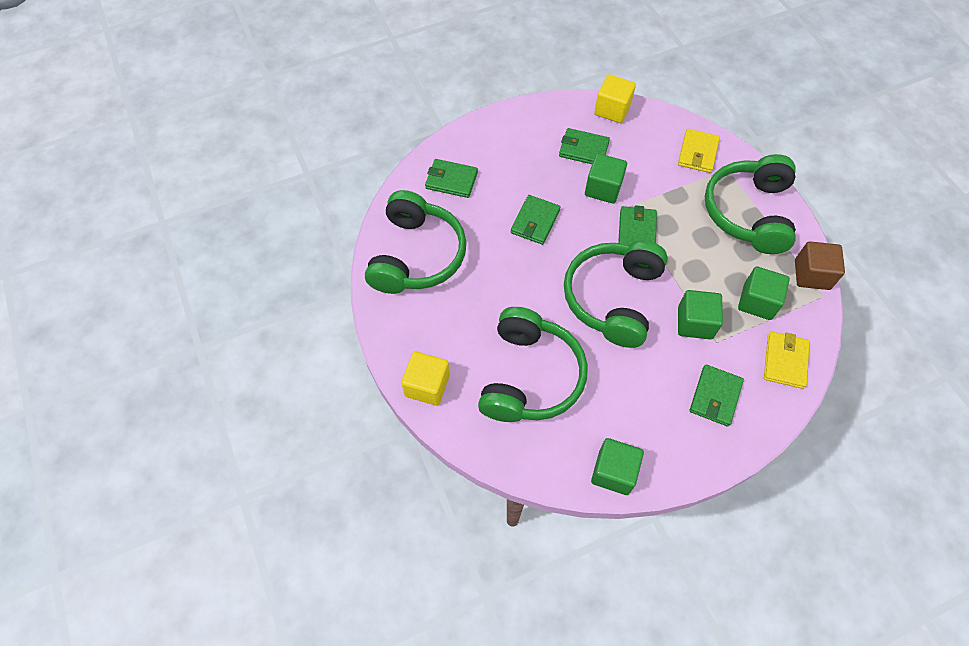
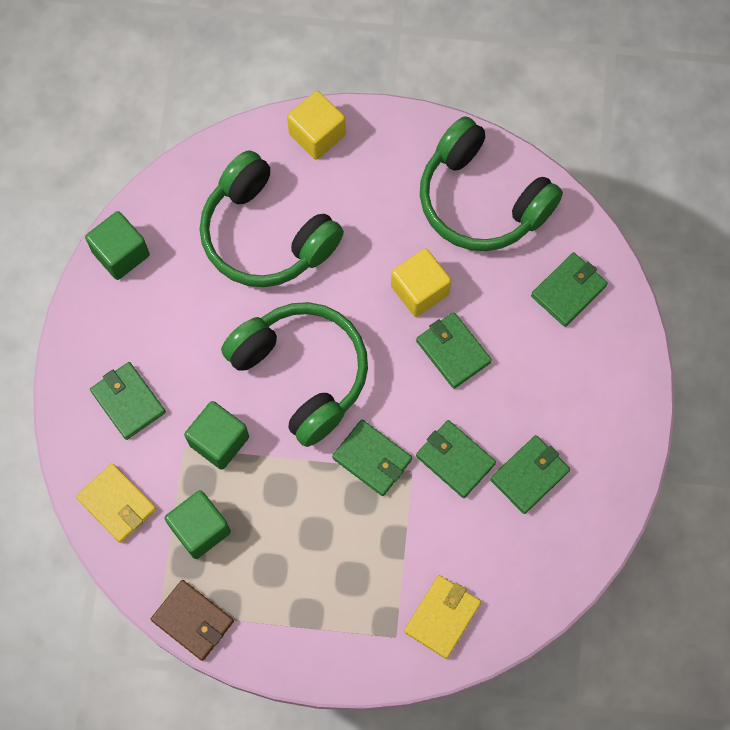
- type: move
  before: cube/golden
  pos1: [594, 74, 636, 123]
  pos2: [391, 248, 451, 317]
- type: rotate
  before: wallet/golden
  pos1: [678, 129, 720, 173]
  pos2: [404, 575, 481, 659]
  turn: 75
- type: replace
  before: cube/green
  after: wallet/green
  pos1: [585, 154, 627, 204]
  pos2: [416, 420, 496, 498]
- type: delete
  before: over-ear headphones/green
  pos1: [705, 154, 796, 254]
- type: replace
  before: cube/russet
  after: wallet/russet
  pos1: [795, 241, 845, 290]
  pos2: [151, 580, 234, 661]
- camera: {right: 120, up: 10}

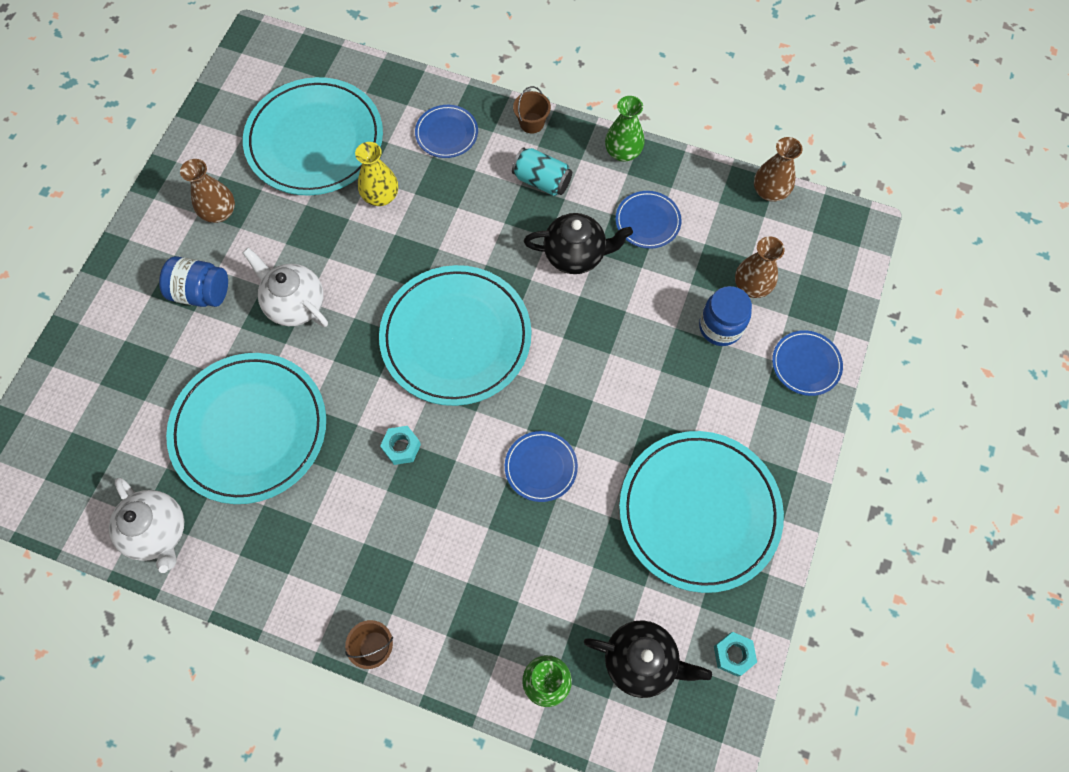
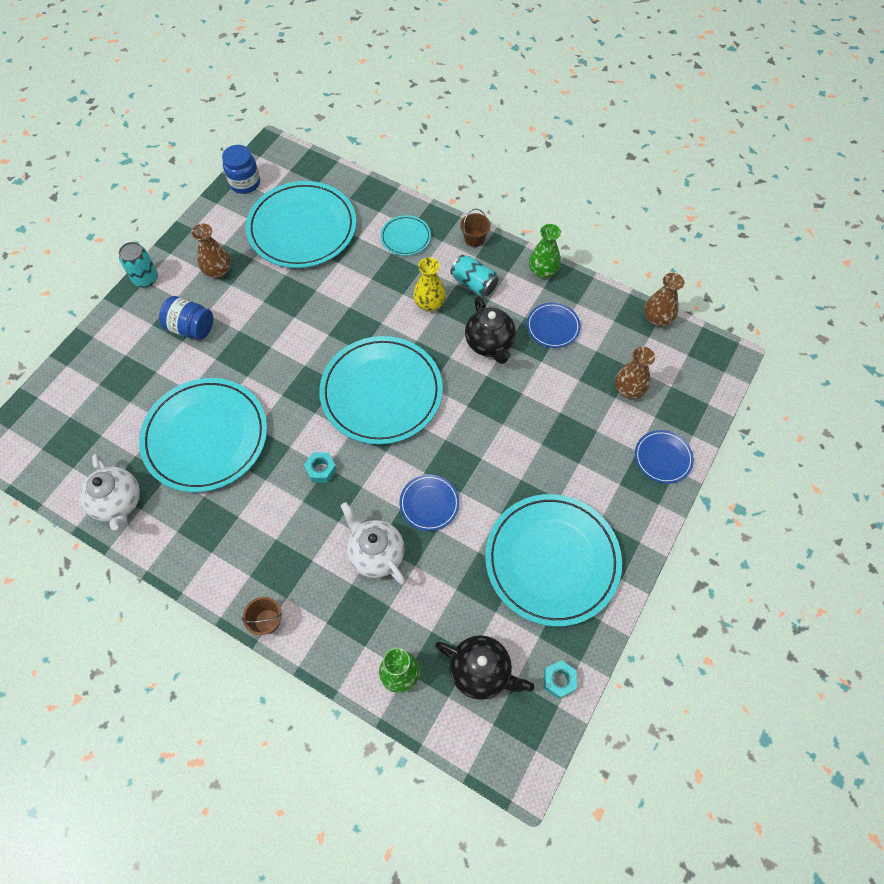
- type: recolor
  before: dinner plate/royal blue
  after: dinner plate/turquoise
  pos1: [415, 105, 478, 158]
  pos2: [381, 215, 431, 256]
- type: move
  before: vase/golden
  pos1: [355, 142, 398, 206]
  pos2: [413, 257, 446, 311]
- type: rotate
  before: tea pot/black
  pos1: [524, 213, 633, 274]
  pos2: [465, 296, 516, 364]
  turn: 60
- type: move
  before: tea pot/snow-white
  pos1: [242, 248, 328, 327]
  pos2: [341, 502, 406, 585]
- type: move
  before: preserve jar/royal blue
  pos1: [699, 286, 752, 346]
  pos2: [222, 145, 260, 194]
- type: insert
  after: can/turquoise
  pos2: [119, 242, 158, 287]
- camera: {right: 10, up: -5}

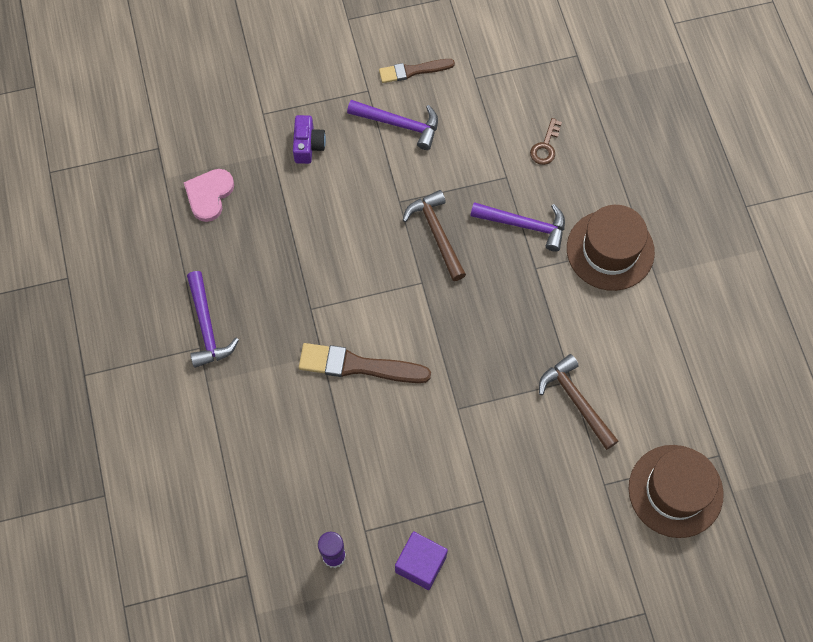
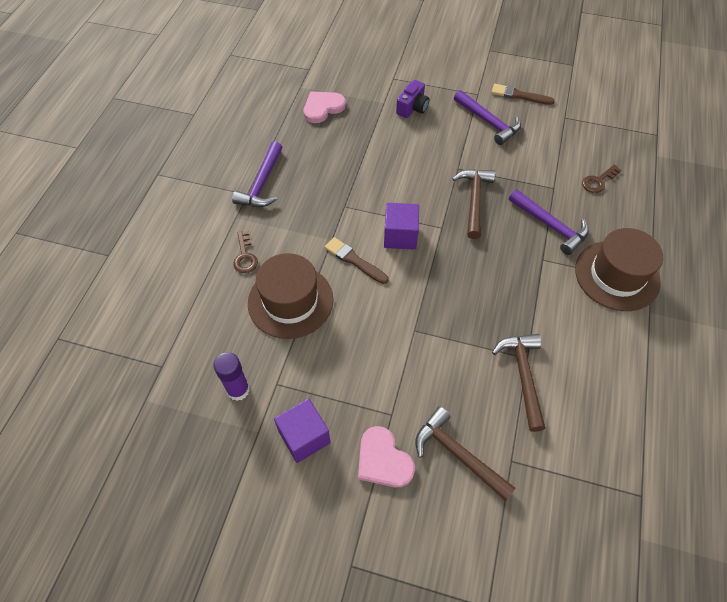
- type: resize
  before: brush/russet
  pos1: [299, 343, 431, 383]
  pos2: [325, 237, 388, 284]
  scale: 0.63
- type: move
  before: hat/russet
  pos1: [629, 445, 724, 538]
  pos2: [248, 253, 333, 339]
- type: insert
  after: cube/royal purple
  pos2: [384, 203, 419, 250]
- type: insert
  after: latchkey/russet
  pos2: [233, 231, 258, 273]
- type: insert
  after: carpenter's hammer/russet
  pos2: [415, 407, 516, 501]
- type: insert
  after: heart shape/pink
  pos2: [358, 426, 415, 487]
- camera: {right: 30, up: -10}

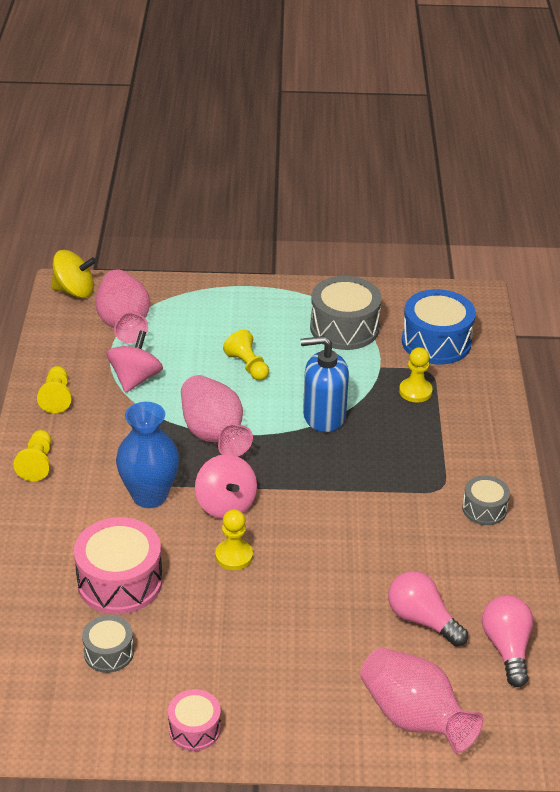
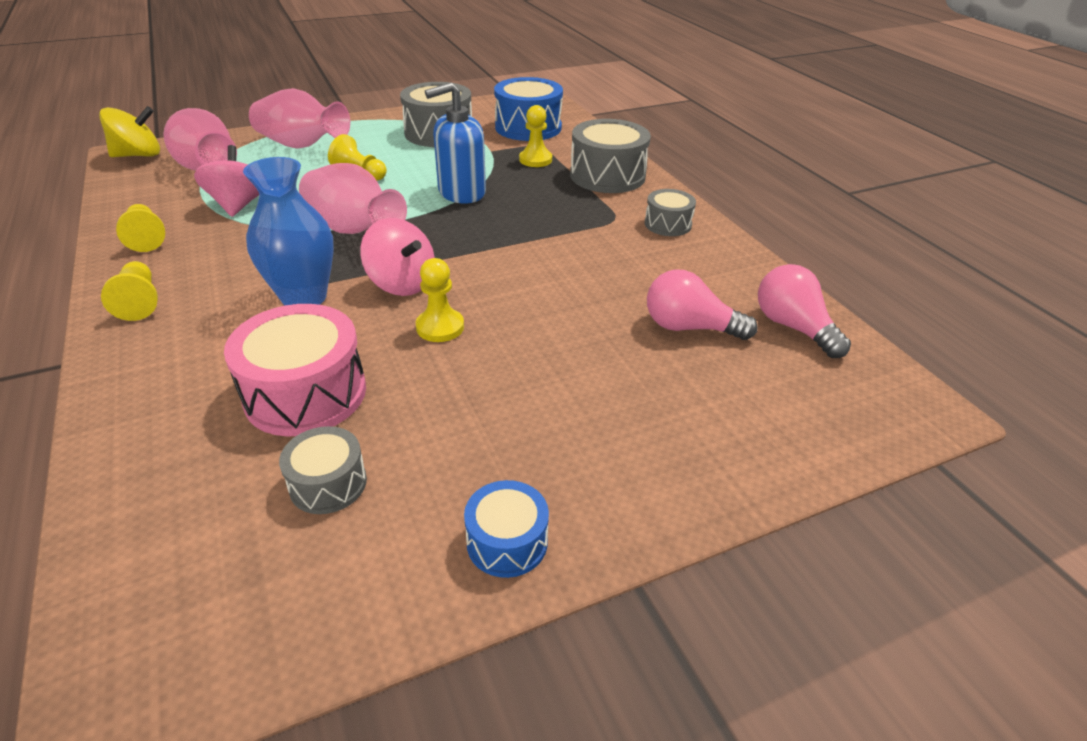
- type: move
  before: vase/pink
  pos1: [360, 648, 484, 753]
  pos2: [249, 88, 350, 149]
- type: recolor
  before: drum/pink
  after: drum/royal blue
  pos1: [168, 689, 221, 751]
  pos2: [464, 480, 549, 578]
- type: insert
  after: drum/gray
  pos2: [570, 119, 651, 193]
- camera: {right: -25, up: 0}

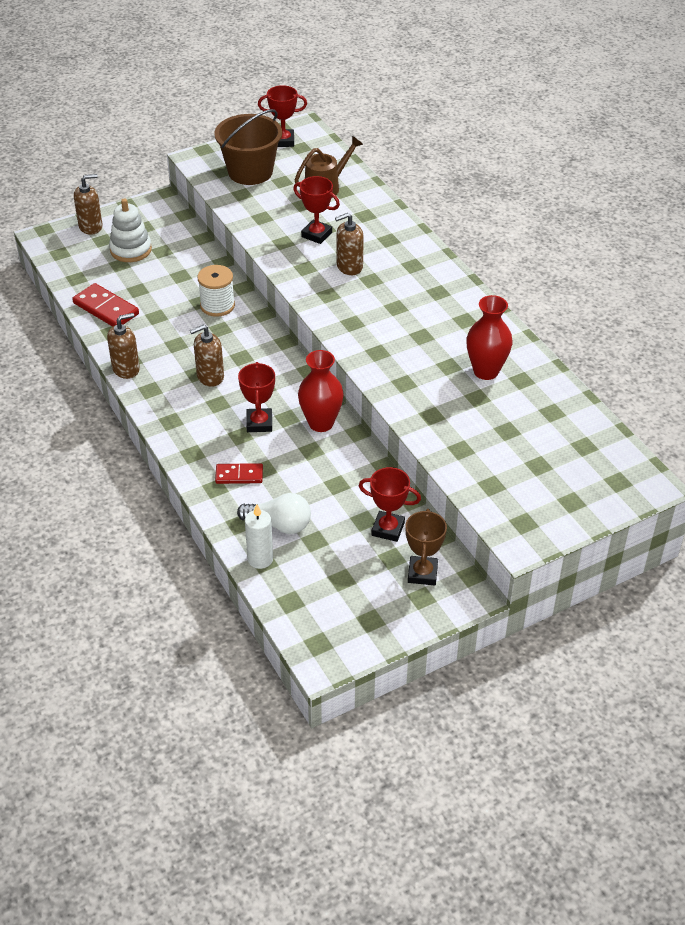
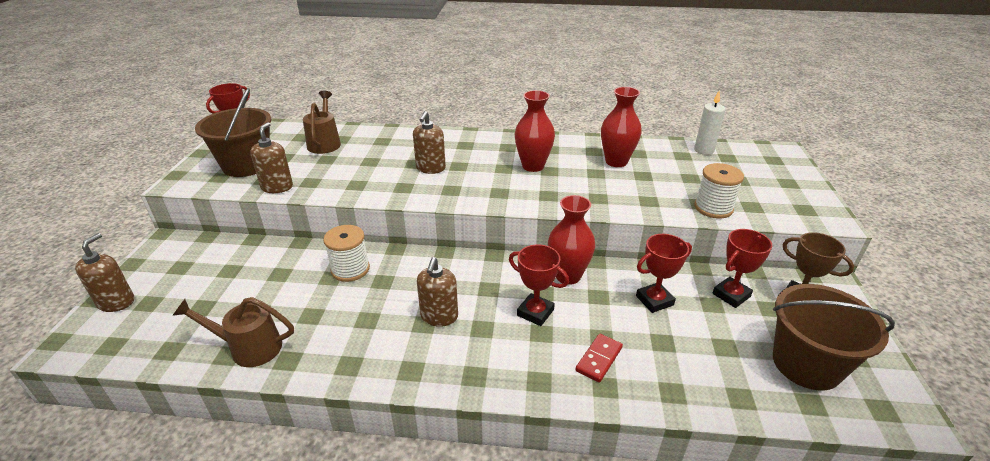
- type: move
  before: award cup/crimson
  pos1: [293, 176, 340, 244]
  pos2: [636, 234, 692, 313]
- type: delete
  before: ring stacker/snow-white
  pos1: [109, 198, 152, 262]
- type: replace
  before: domino tile/crimson
  after: watering pot/russet
  pos1: [72, 283, 139, 327]
  pos2: [172, 297, 294, 367]
- type: move
  before: pump bottle/russet
  pos1: [107, 313, 140, 379]
  pos2: [250, 122, 293, 193]
- type: delete
  before: light bulb/snow-white
  pos1: [237, 493, 311, 534]
- type: move
  before: wax candle/snow-white
  pos1: [245, 504, 273, 569]
  pos2: [694, 90, 726, 155]
- type: insert
  after: vase/crimson
  pos2: [515, 90, 555, 172]
- type: insert
  after: bobbin/snow-white
  pos2: [694, 163, 744, 219]
- type: insert
  after: bucket/russet
  pos2: [773, 284, 895, 390]
- camera: {right: -55, up: -10}

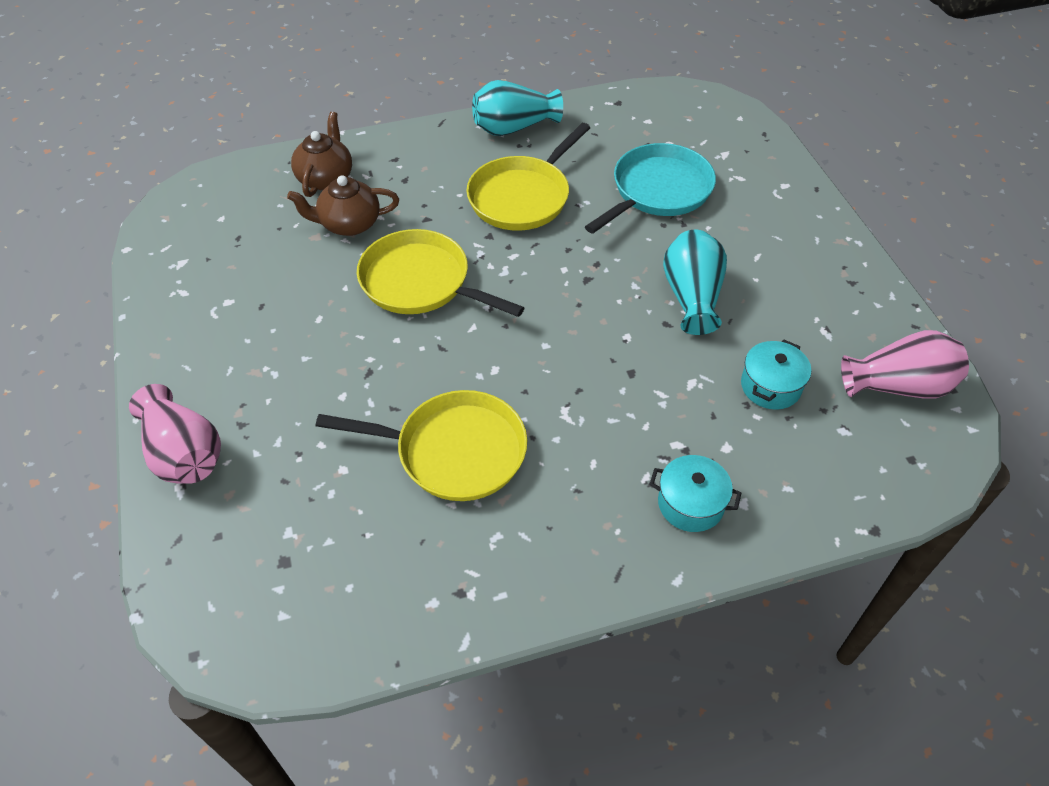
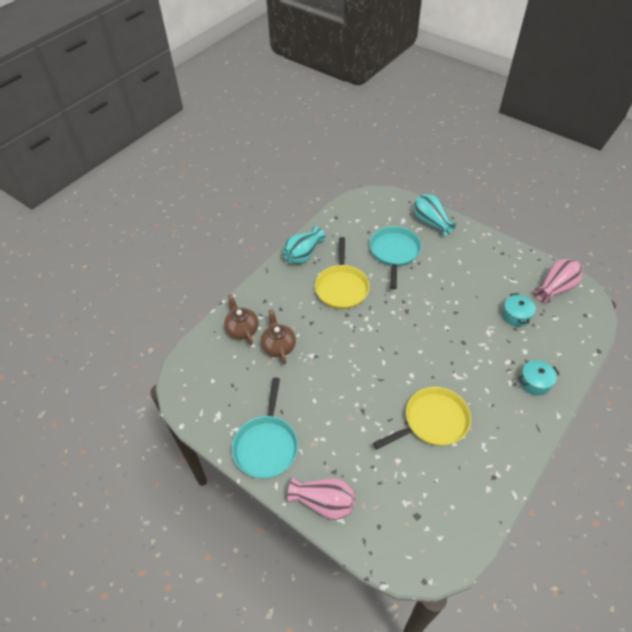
- type: rotate
  before: tea pot/russet
  pos1: [287, 175, 399, 236]
  pos2: [261, 309, 296, 364]
  turn: 120
- type: delete
  before: skillet/golden
  pos1: [357, 229, 524, 317]
- type: move
  before: vase/turquoise
  pos1: [663, 230, 727, 335]
  pos2: [414, 194, 456, 236]
- type: insert
  after: skillet/turquoise
  pos2: [232, 377, 298, 479]
- camera: {right: -35, up: 0}

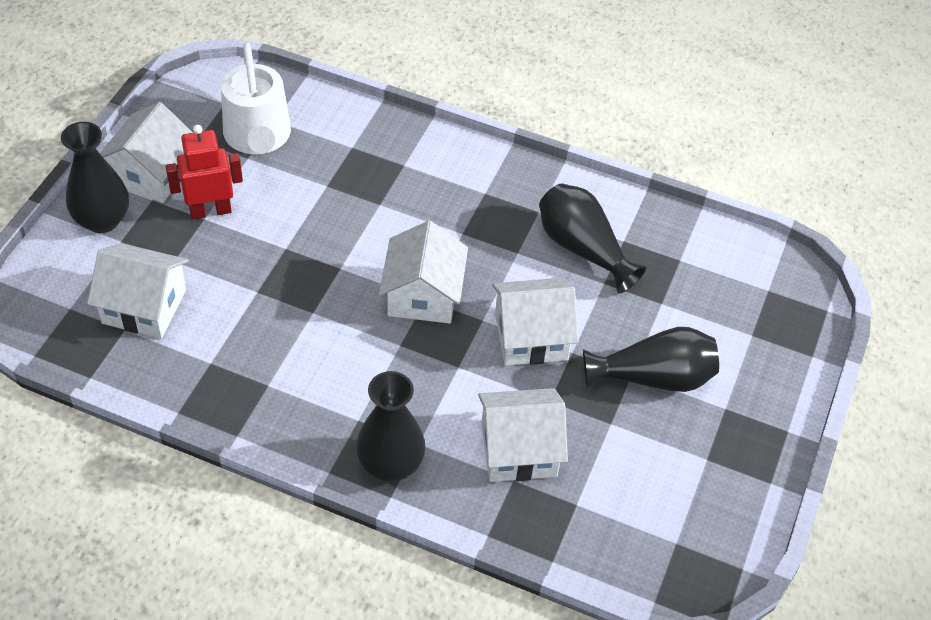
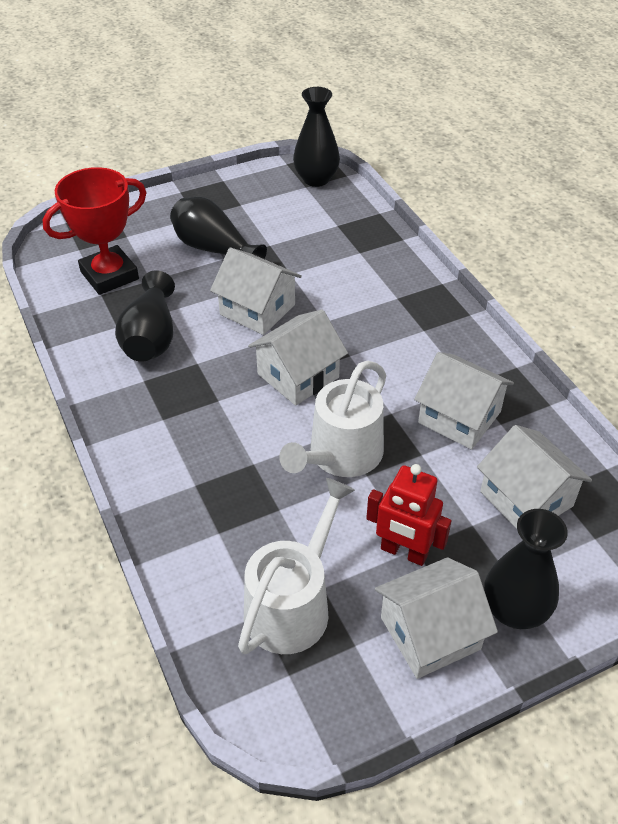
- type: move
  before: vase/black
  pos1: [356, 371, 426, 482]
  pos2: [293, 87, 340, 187]
- type: move
  before: house/snow-white
  pos1: [478, 388, 568, 482]
  pos2: [414, 352, 514, 450]
- type: insert
  after: award cup/crimson
  pos2: [43, 167, 147, 295]
- type: insert
  after: watering pot/snow-white
  pos2: [279, 361, 386, 477]
- camera: {right: -135, up: -5}

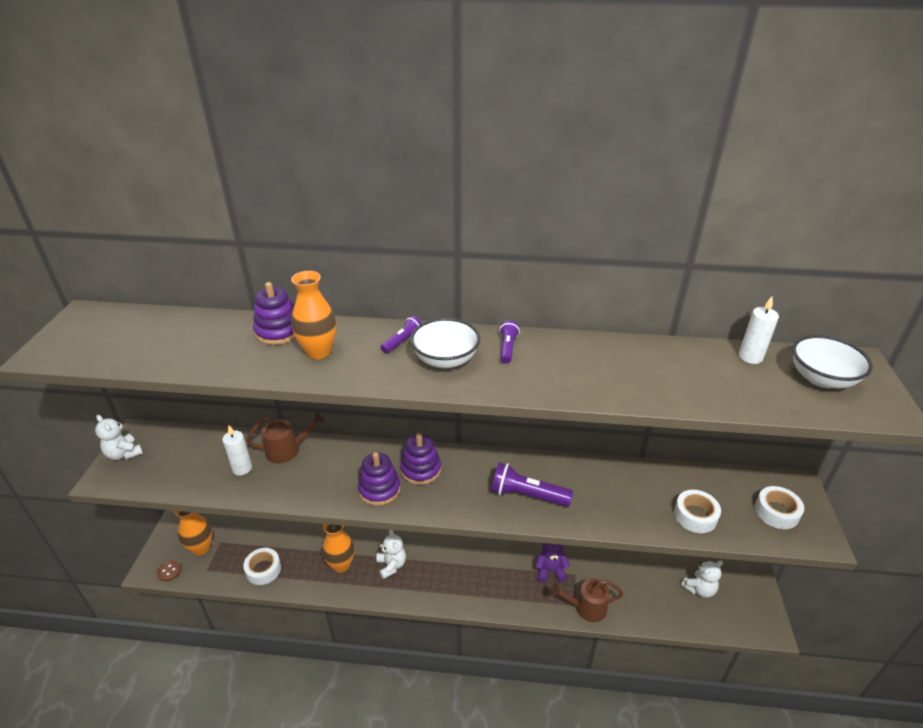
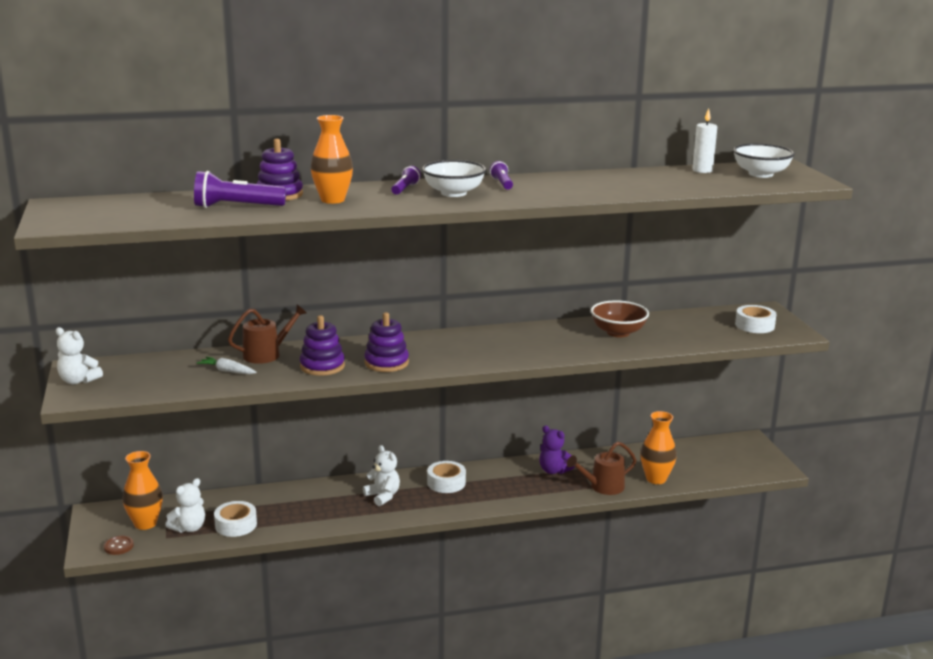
- type: replace
  before: wax candle/snow-white
  after: carrot/snow-white
  pos1: [222, 425, 252, 476]
  pos2: [197, 357, 257, 374]
- type: move
  before: ring stacker/royal purple
  pos1: [400, 433, 441, 485]
  pos2: [300, 315, 345, 376]
- type: move
  before: pocket torch/royal purple
  pos1: [491, 462, 573, 507]
  pos2: [194, 171, 286, 208]
- type: move
  before: roll of tape/snow-white
  pos1: [674, 490, 721, 533]
  pos2: [427, 461, 466, 493]
- type: move
  before: vase/bright orange
  pos1: [322, 524, 355, 573]
  pos2: [640, 411, 677, 484]
- type: rotate
  before: stuffed bear/royal purple
  pos1: [535, 543, 570, 583]
  pos2: [539, 426, 575, 474]
  turn: -120
- type: move
  before: stuffed bear/snow-white
  pos1: [681, 561, 723, 598]
  pos2: [165, 478, 205, 533]
- type: insert
  after: deep dish/russet
  pos2: [591, 300, 649, 337]
- camera: {right: -20, up: -15}

